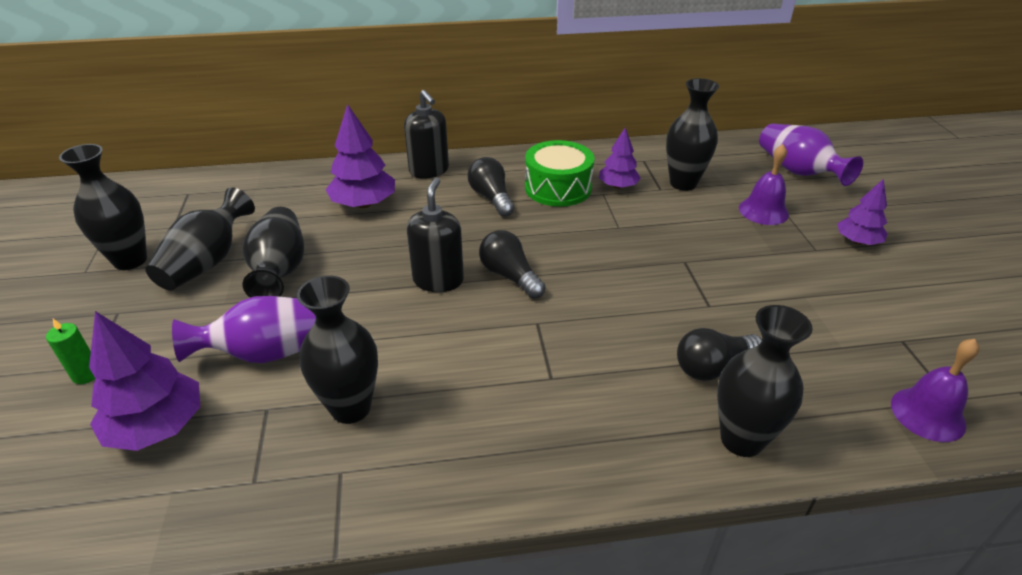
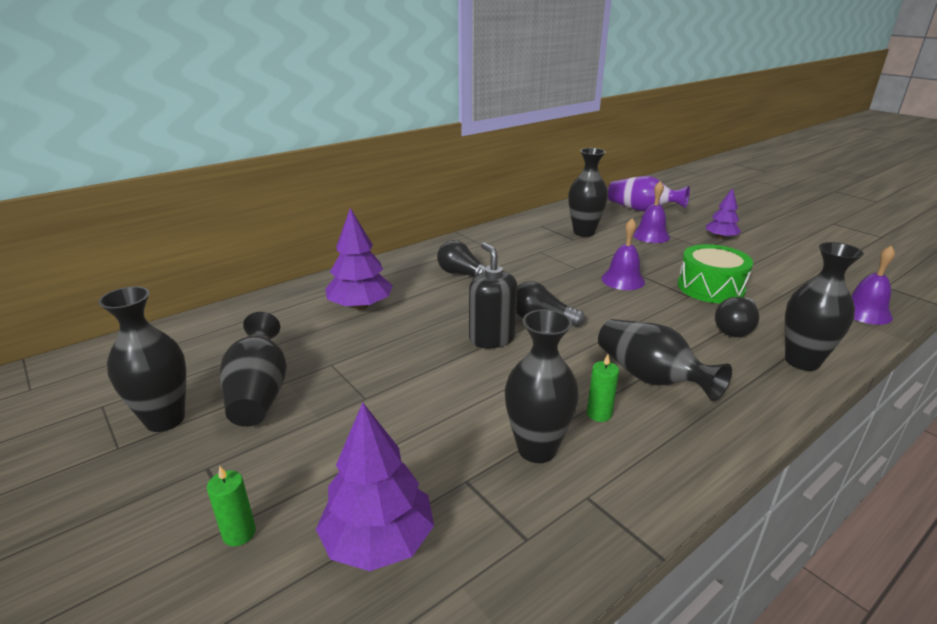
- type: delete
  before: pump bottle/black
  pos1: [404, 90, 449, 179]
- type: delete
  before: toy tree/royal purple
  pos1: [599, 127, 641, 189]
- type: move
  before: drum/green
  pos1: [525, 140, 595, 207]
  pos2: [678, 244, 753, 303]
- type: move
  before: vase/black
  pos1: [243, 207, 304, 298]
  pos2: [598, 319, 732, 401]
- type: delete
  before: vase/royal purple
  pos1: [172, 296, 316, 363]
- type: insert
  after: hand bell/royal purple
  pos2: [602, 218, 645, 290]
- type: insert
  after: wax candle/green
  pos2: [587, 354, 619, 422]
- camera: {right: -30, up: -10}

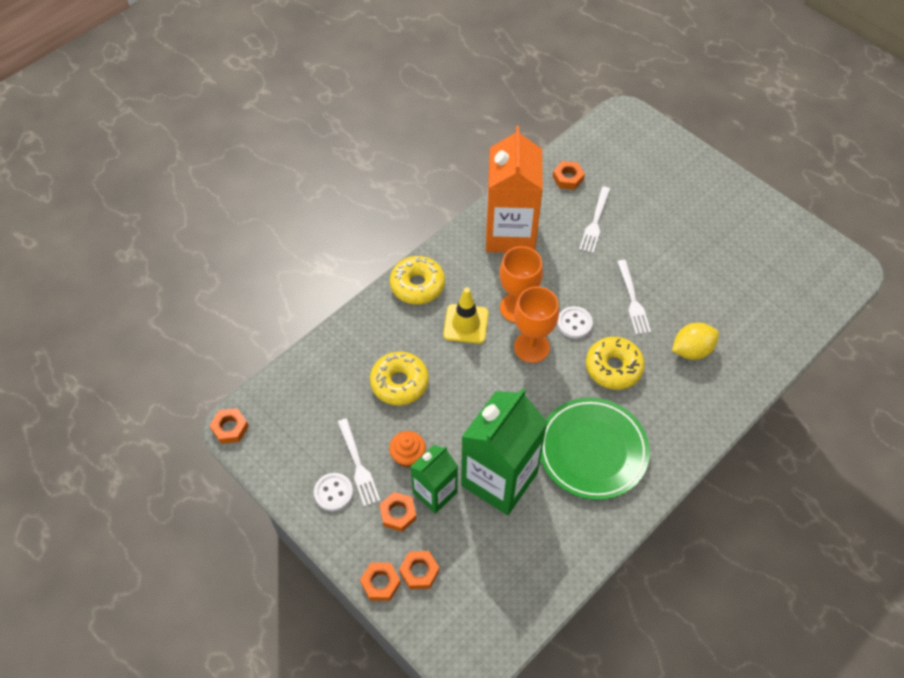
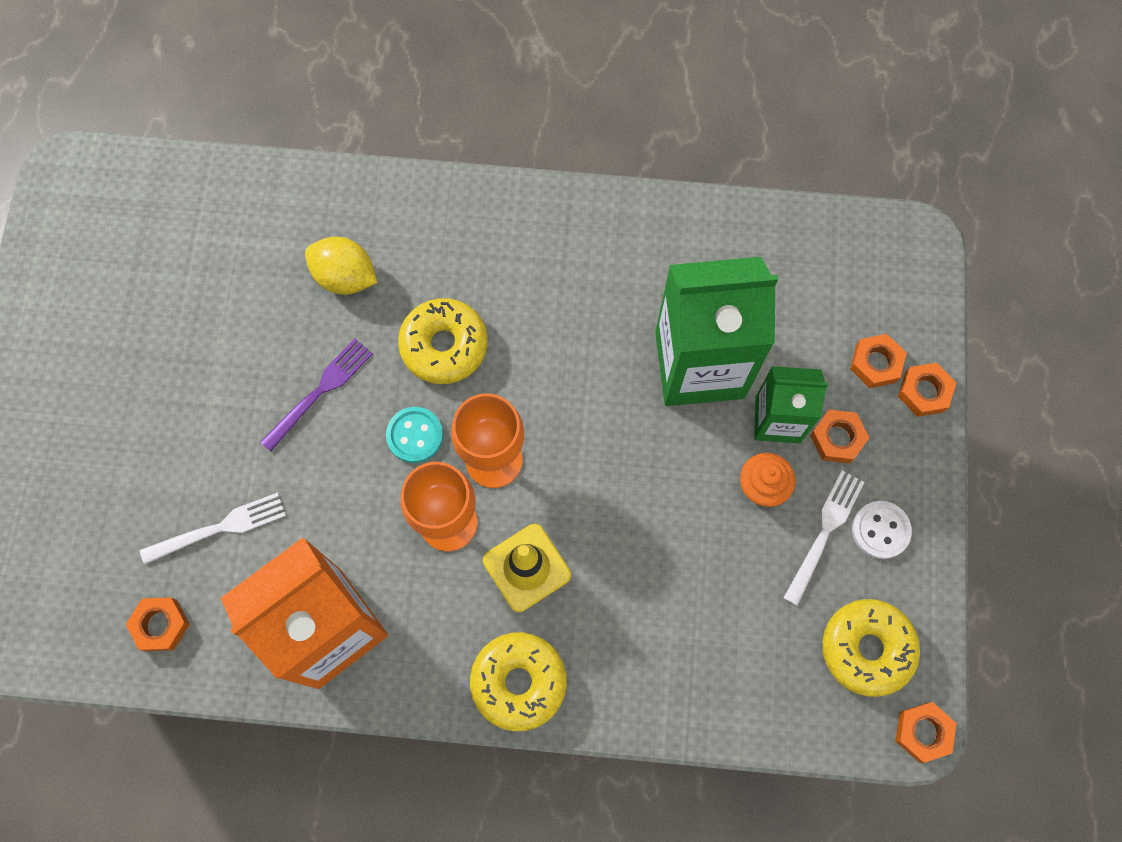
- type: recolor
  before: fork/snow-white
  after: fork/royal purple
  pos1: [617, 260, 651, 334]
  pos2: [260, 339, 373, 452]
- type: recolor
  before: button/snow-white
  after: button/turquoise
  pos1: [557, 306, 593, 339]
  pos2: [386, 407, 443, 463]
- type: move
  before: doughnut/golden
  pos1: [370, 351, 429, 406]
  pos2: [822, 599, 920, 697]
- type: delete
  before: dinner plate/green
  pos1: [540, 397, 650, 500]
- camera: {right: -130, up: 15}

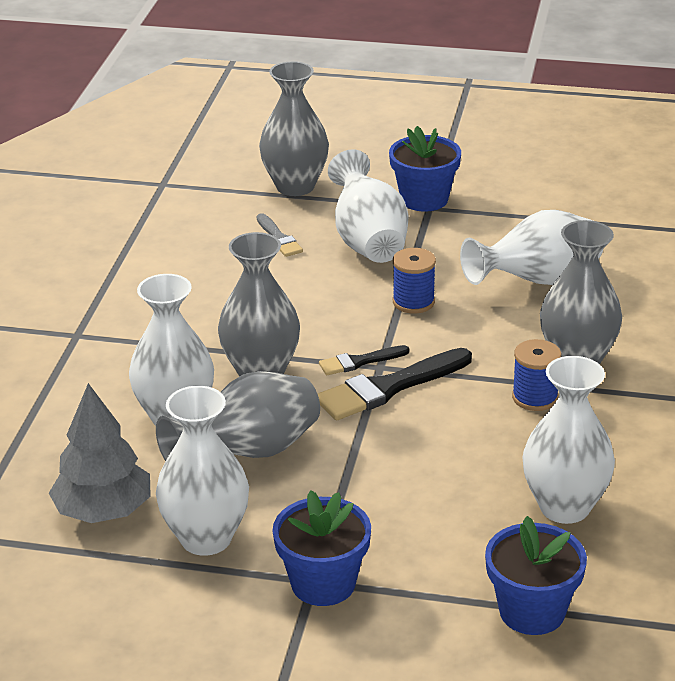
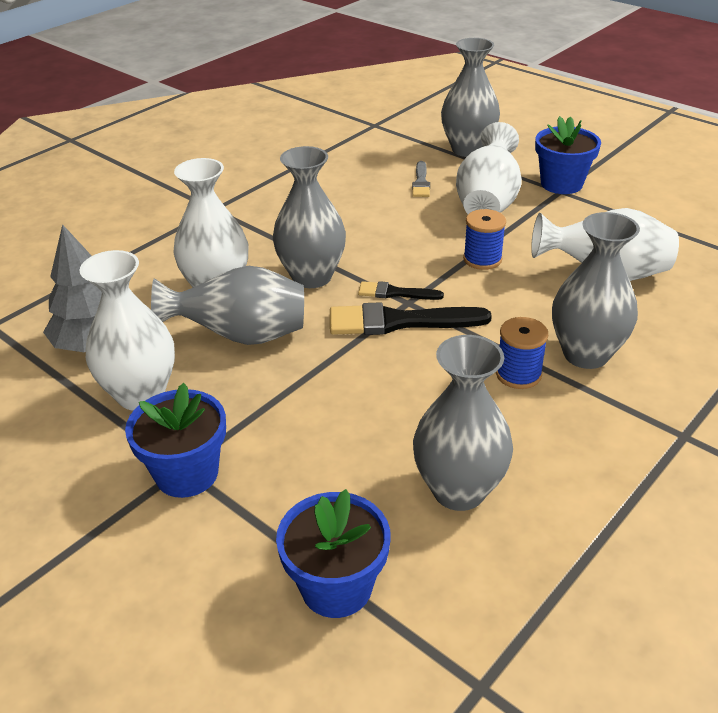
- type: recolor
  before: vase/snow-white
  after: vase/gray
  pos1: [523, 356, 615, 524]
  pos2: [413, 335, 513, 511]
- camera: {right: 30, up: 5}

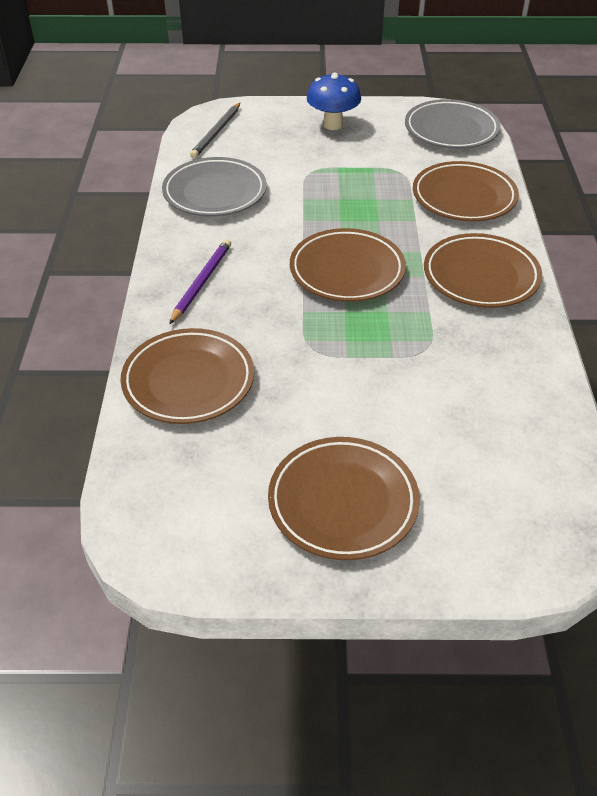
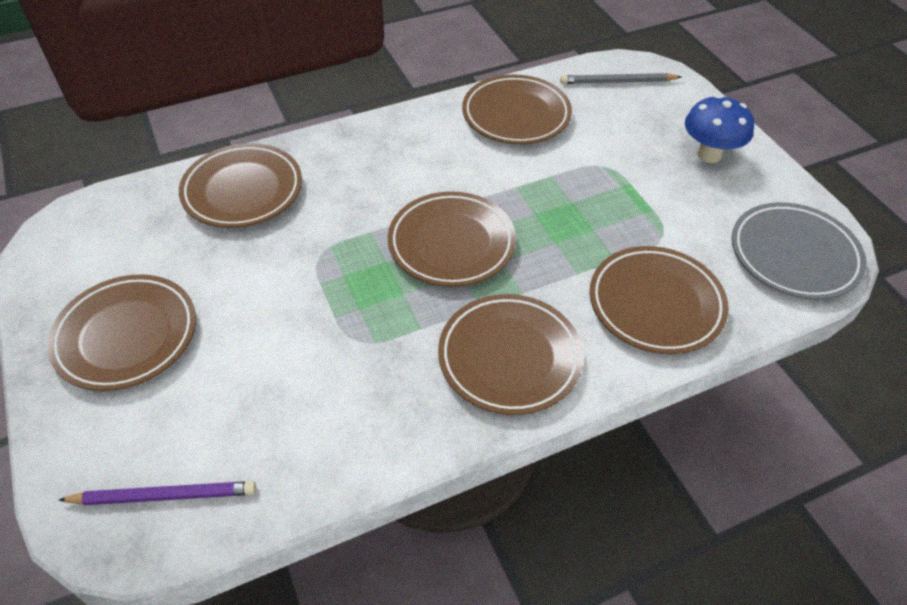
- type: recolor
  before: dinner plate/gray
  after: dinner plate/russet
  pos1: [162, 157, 267, 216]
  pos2: [462, 74, 572, 144]
- type: move
  before: wooden pencil/royal purple
  pos1: [169, 239, 231, 325]
  pos2: [59, 481, 256, 505]
- camera: {right: 65, up: 5}

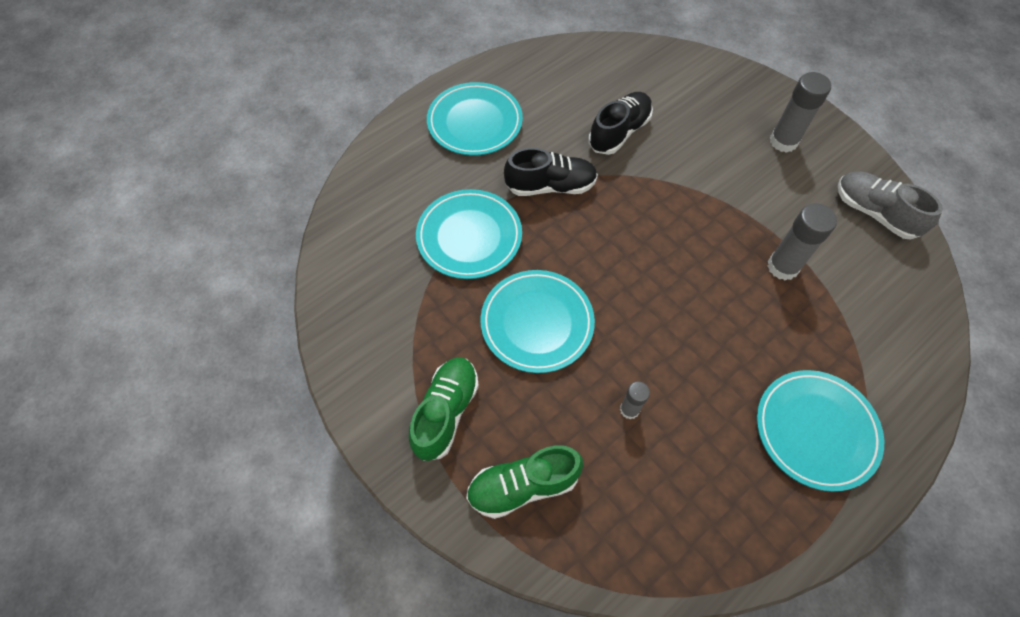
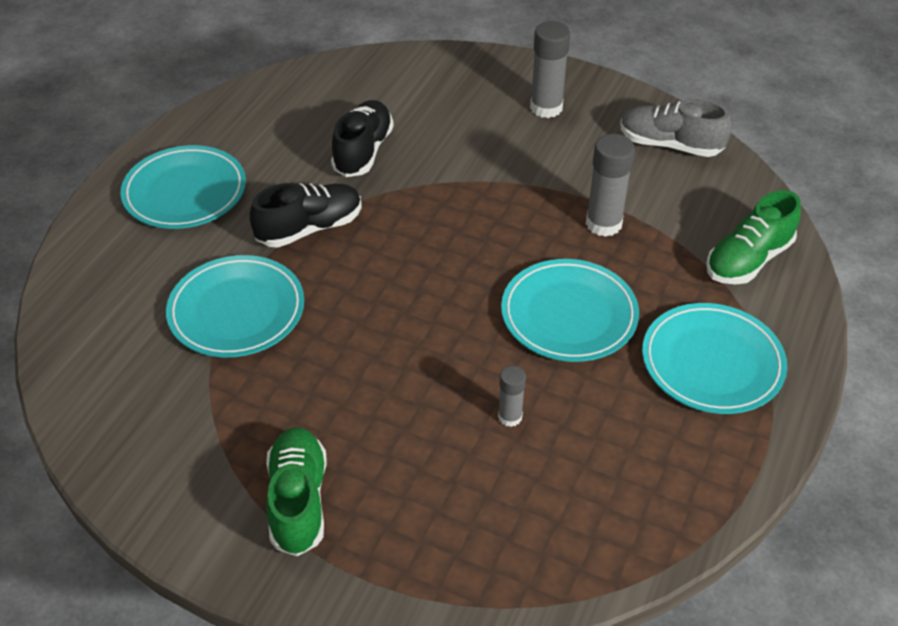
- type: move
  before: dinner plate/turquoise
  pos1: [480, 270, 595, 373]
  pos2: [501, 259, 639, 362]
- type: move
  before: sneaker/green
  pos1: [466, 445, 584, 519]
  pos2: [706, 190, 801, 284]
- camera: {right: -25, up: -15}

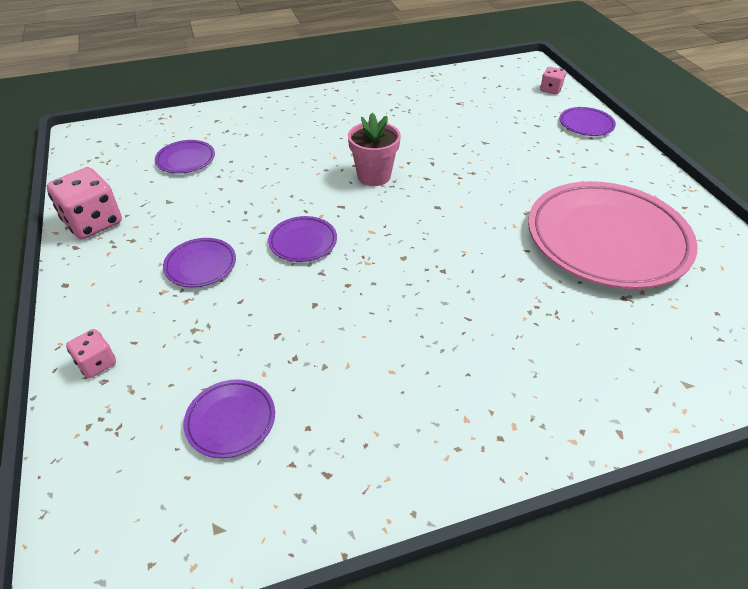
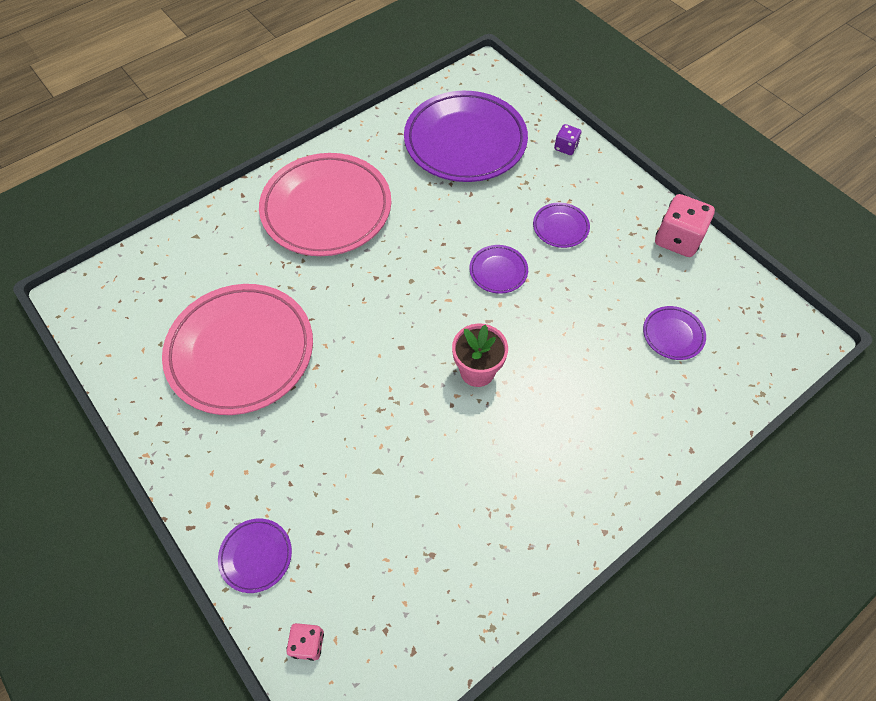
- type: recolor
  before: die/pink
  after: die/royal purple
  pos1: [66, 329, 116, 378]
  pos2: [554, 124, 581, 155]
- type: resize
  before: dinner plate/royal purple
  pos1: [184, 379, 275, 458]
  pos2: [404, 91, 528, 182]
  scale: 2.35
- type: insert
  after: dinner plate/pink
  pos2: [259, 153, 391, 256]
- camera: {right: 160, up: 15}

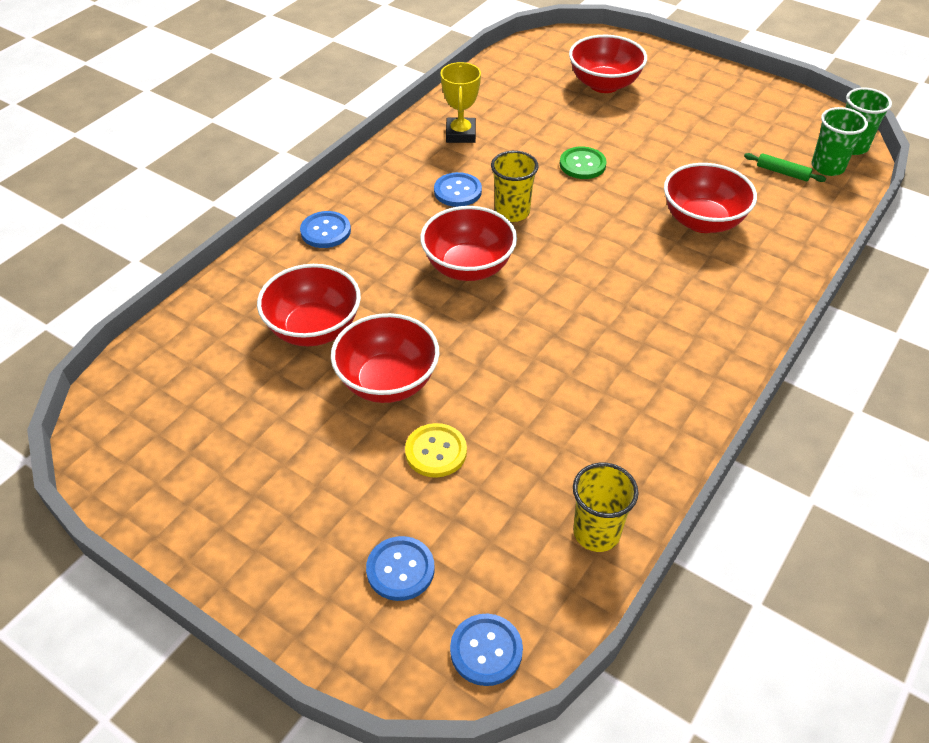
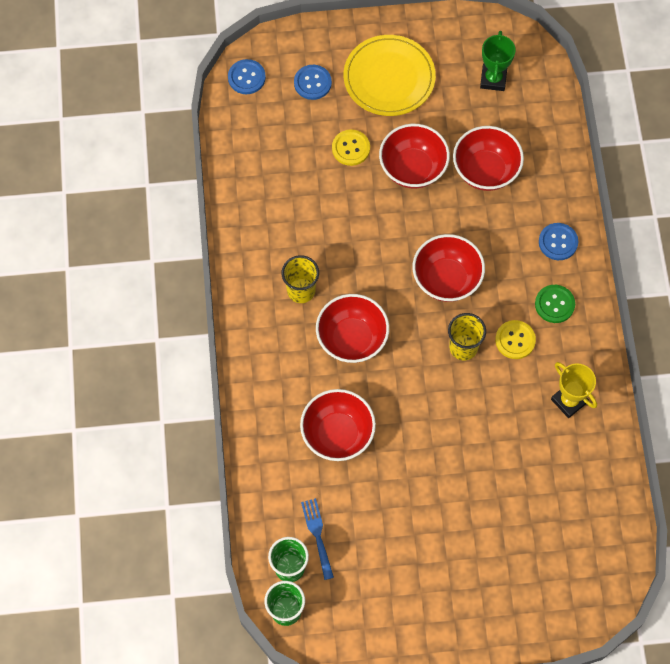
- type: move
  before: deep dish/crimson
  pos1: [569, 35, 647, 93]
  pos2: [316, 294, 389, 363]
- type: move
  before: button/green
  pos1: [560, 147, 607, 179]
  pos2: [535, 285, 575, 323]
- type: replace
  before: rolling pin/green
  after: fork/royal blue
  pos1: [744, 153, 826, 182]
  pos2: [301, 498, 334, 580]
- type: recolor
  before: button/royal blue
  after: button/golden
  pos1: [434, 172, 482, 207]
  pos2: [495, 320, 536, 359]
- type: move
  before: tumbler/golden
  pos1: [573, 463, 639, 552]
  pos2: [282, 255, 319, 303]
- type: insert
  after: award cup/green
  pos2: [480, 31, 516, 91]
- type: insert
  after: dinner plate/golden
  pos2: [344, 35, 436, 116]
- camera: {right: 140, up: 20}

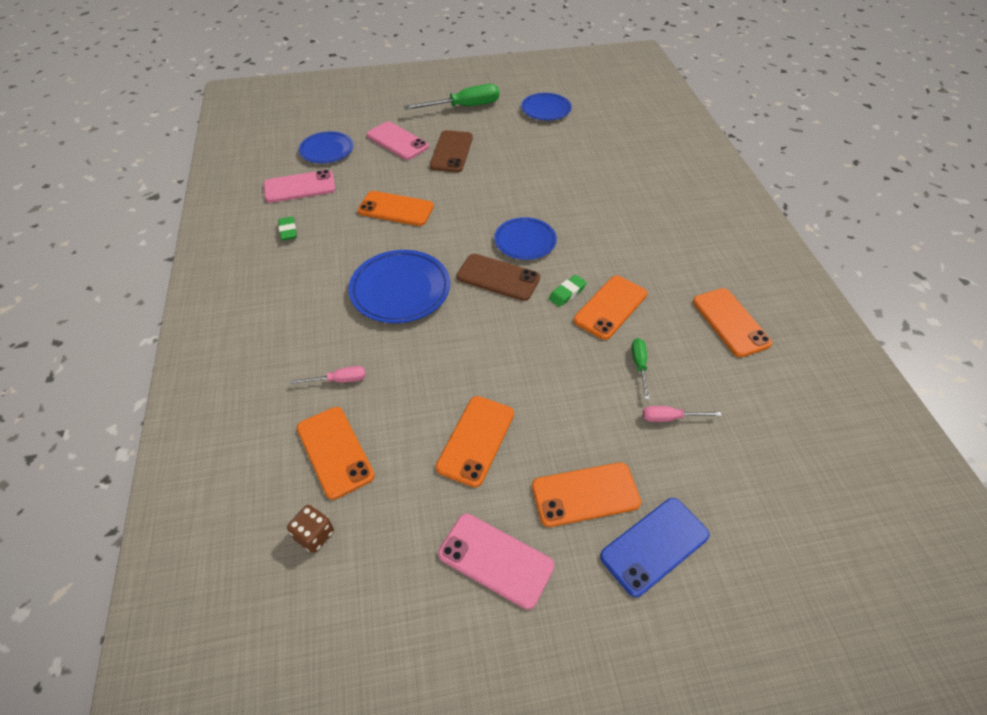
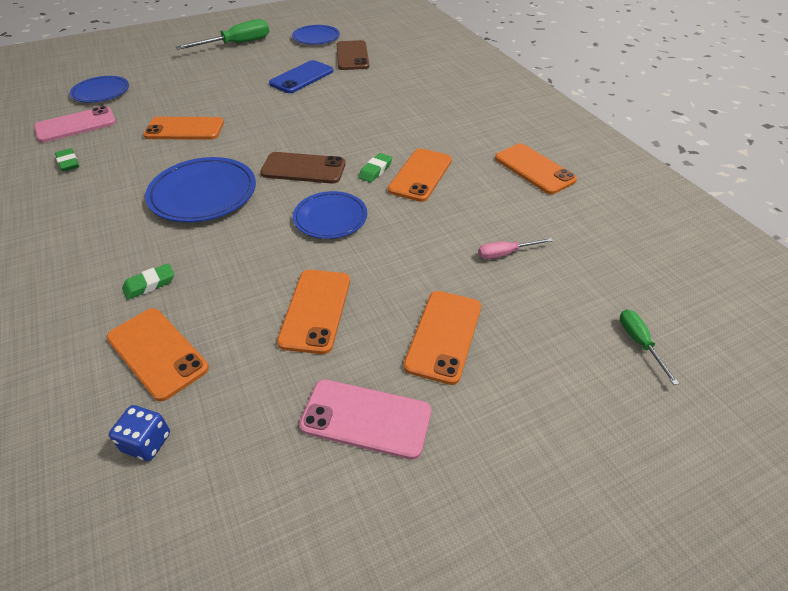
- type: delete
  before: smartphone/pink
  pos1: [367, 121, 429, 160]
- type: move
  before: smartphone/russet
  pos1: [430, 130, 473, 172]
  pos2: [337, 40, 369, 70]
- type: move
  before: dinner plate/royal blue
  pos1: [494, 217, 557, 260]
  pos2: [293, 191, 367, 239]
- type: move
  before: hand screwdriver/green
  pos1: [632, 338, 649, 400]
  pos2: [620, 309, 679, 385]
- type: replace
  before: hand screwdriver/pink
  after: pencil eraser/green
  pos1: [290, 366, 366, 384]
  pos2: [122, 263, 174, 300]
- type: rotate
  before: smartphone/bright orange
  pos1: [532, 462, 641, 527]
  pos2: [404, 291, 481, 385]
  turn: -45
- type: move
  before: smartphone/royal blue
  pos1: [600, 498, 710, 597]
  pos2: [269, 60, 333, 93]
- type: recolor
  before: die/russet
  after: die/royal blue
  pos1: [287, 505, 334, 553]
  pos2: [109, 405, 170, 461]
- camera: {right: -15, up: -5}

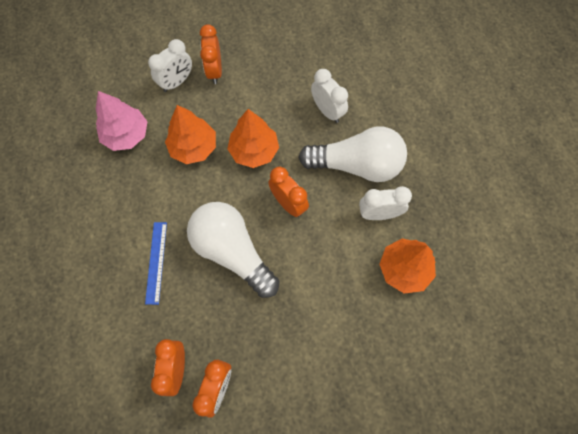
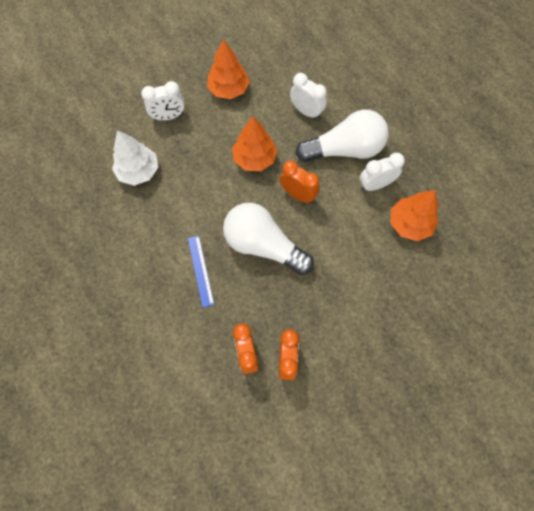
- type: delete
  before: alarm clock/bright orange
  pos1: [200, 24, 222, 84]
- type: rotate
  before: alarm clock/snow-white
  pos1: [148, 39, 192, 92]
  pos2: [141, 81, 184, 121]
  turn: 45
- type: recolor
  before: toy tree/pink
  after: toy tree/snow-white
  pos1: [96, 91, 148, 151]
  pos2: [112, 130, 158, 186]
- type: move
  before: toy tree/bright orange
  pos1: [165, 105, 216, 164]
  pos2: [207, 39, 250, 99]
- camera: {right: -15, up: 0}

